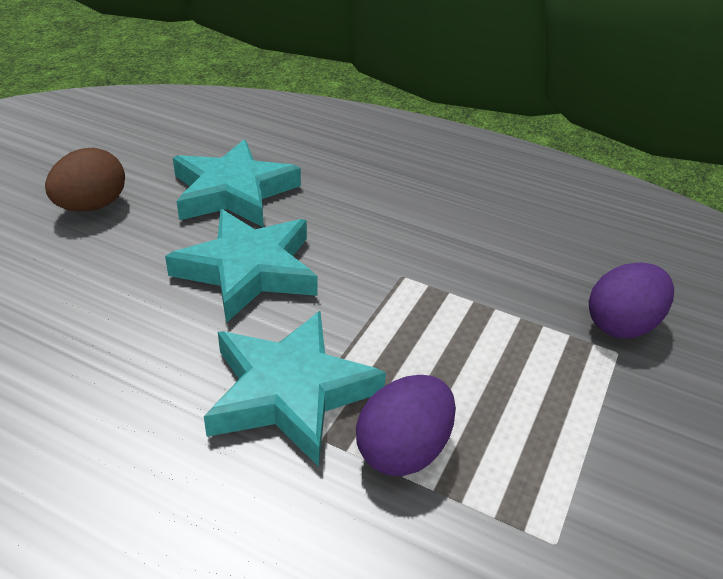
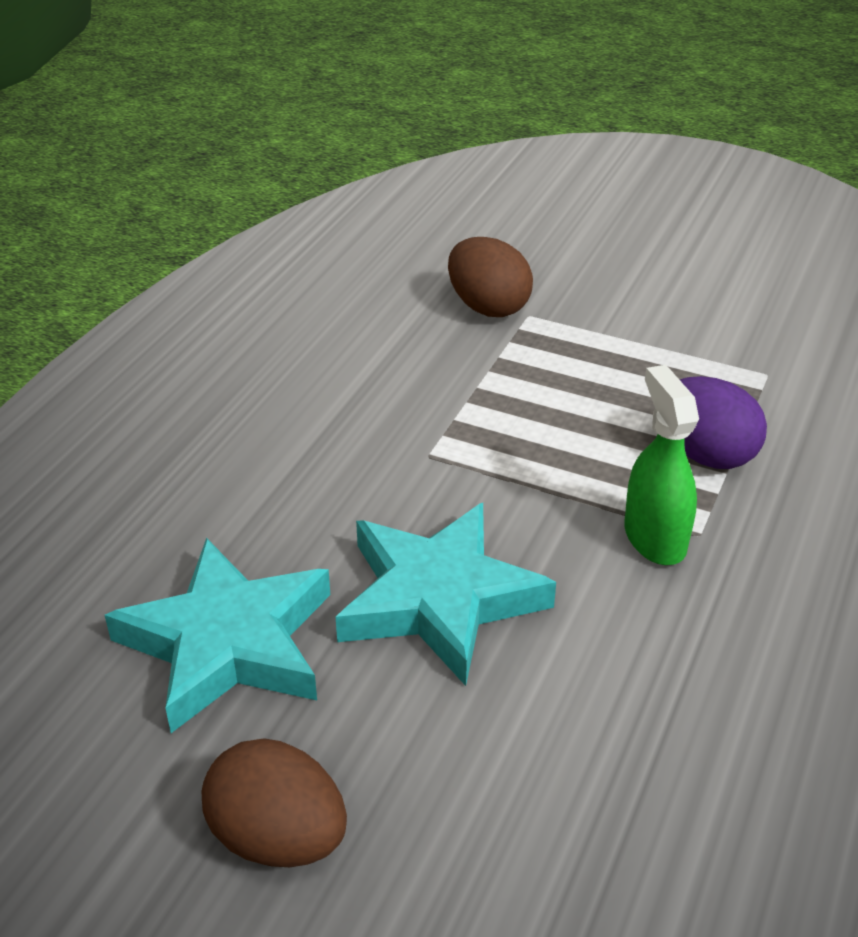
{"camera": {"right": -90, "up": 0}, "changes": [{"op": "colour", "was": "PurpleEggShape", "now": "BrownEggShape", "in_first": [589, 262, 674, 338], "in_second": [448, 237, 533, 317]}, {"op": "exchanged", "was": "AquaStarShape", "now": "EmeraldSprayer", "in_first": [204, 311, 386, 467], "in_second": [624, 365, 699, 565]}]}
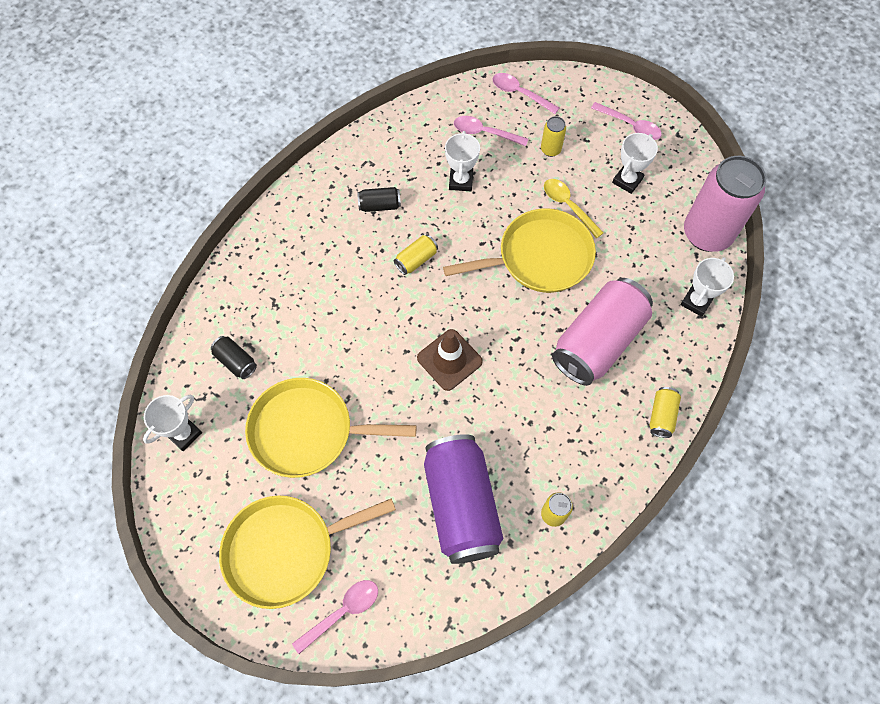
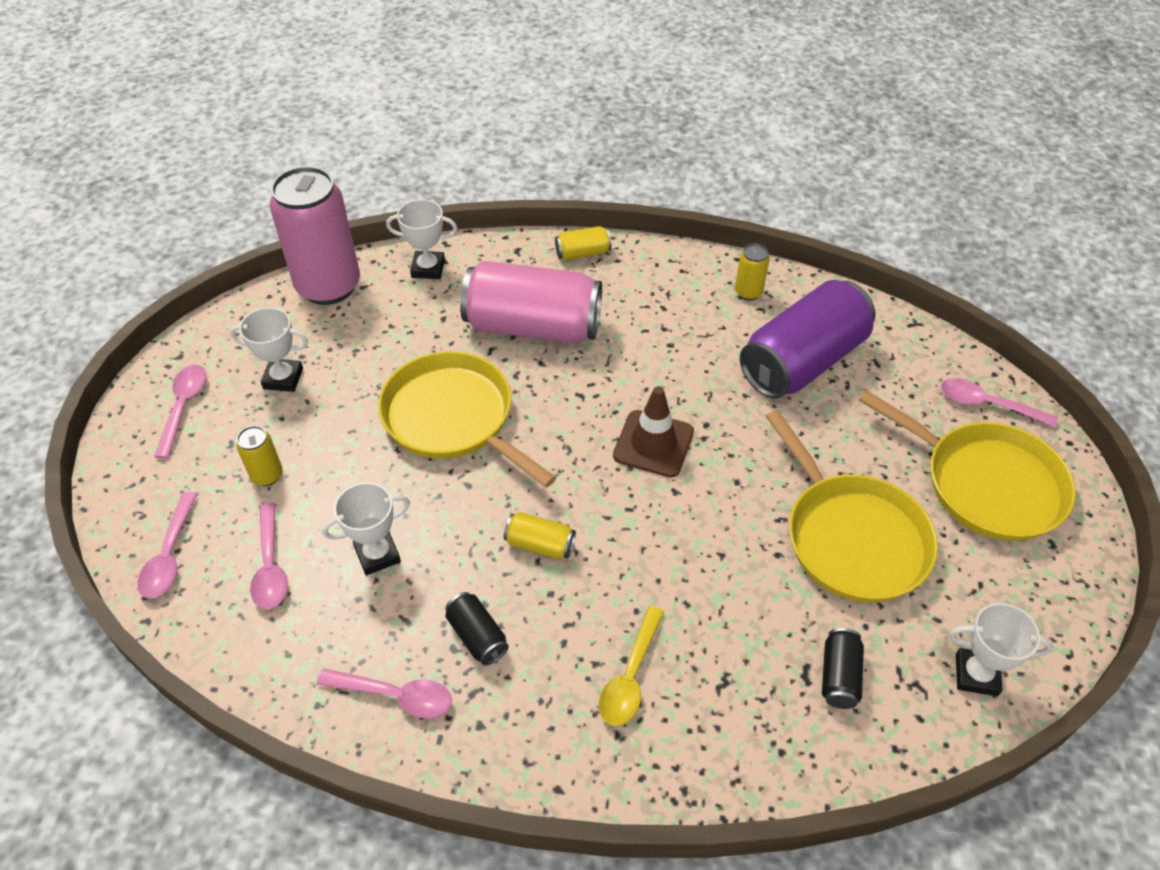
{"camera": {"right": -120, "up": -15}, "changes": [{"op": "relocated", "was": "BrightYellowTablespoon", "in_first": [544, 179, 604, 238], "in_second": [599, 606, 664, 726]}, {"op": "appeared", "now": "RosePinkTablespoon", "in_second": [317, 668, 452, 719]}]}
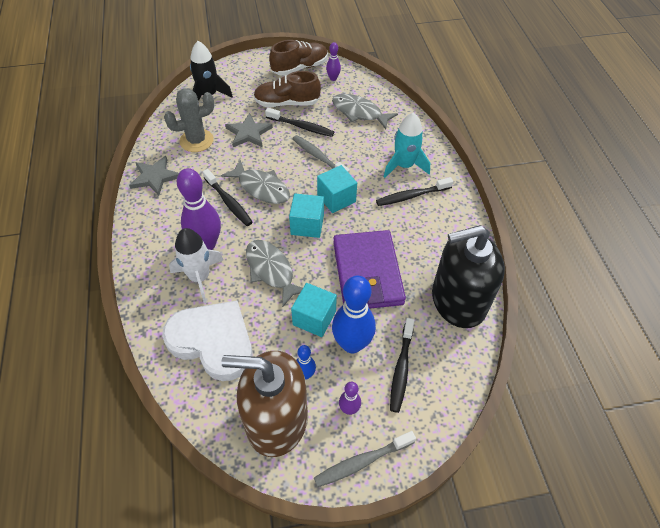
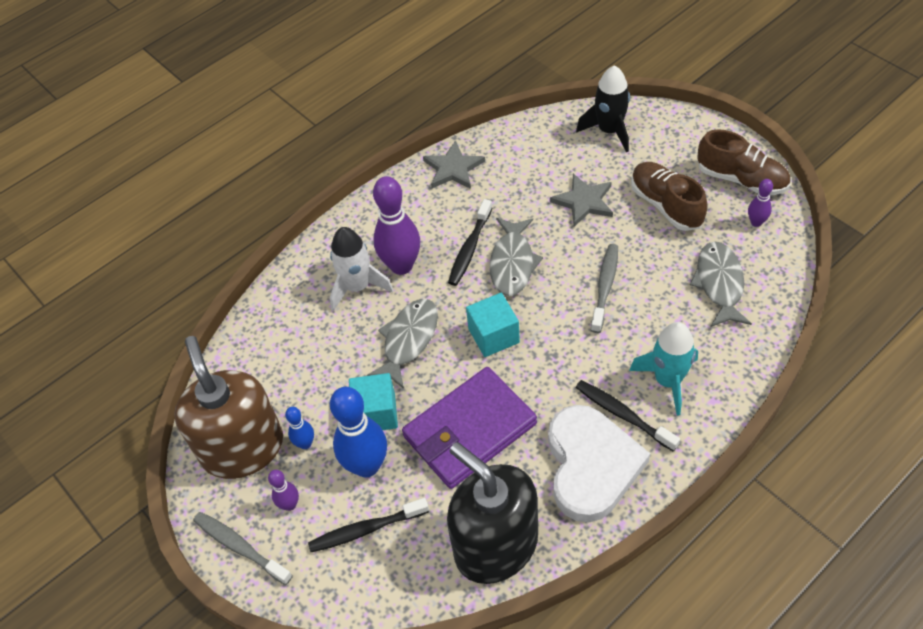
{"camera": {"right": 65, "up": 0}, "changes": [{"op": "missing", "was": "GrayPricklyPlant", "in_first": [164, 88, 214, 152]}, {"op": "missing", "was": "JetBlackToothBrush", "in_first": [265, 108, 334, 137]}, {"op": "missing", "was": "AquaSolidCube", "in_first": [317, 165, 357, 213]}, {"op": "relocated", "was": "SnowWhiteHeart", "in_first": [162, 301, 253, 381], "in_second": [548, 405, 650, 522]}]}
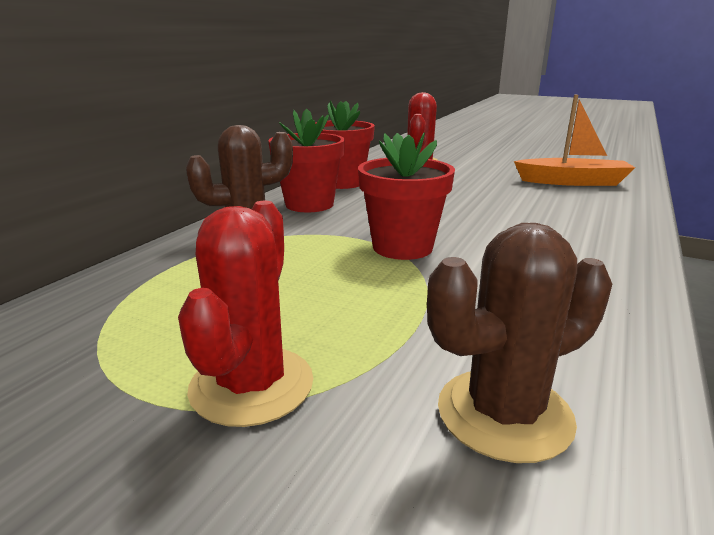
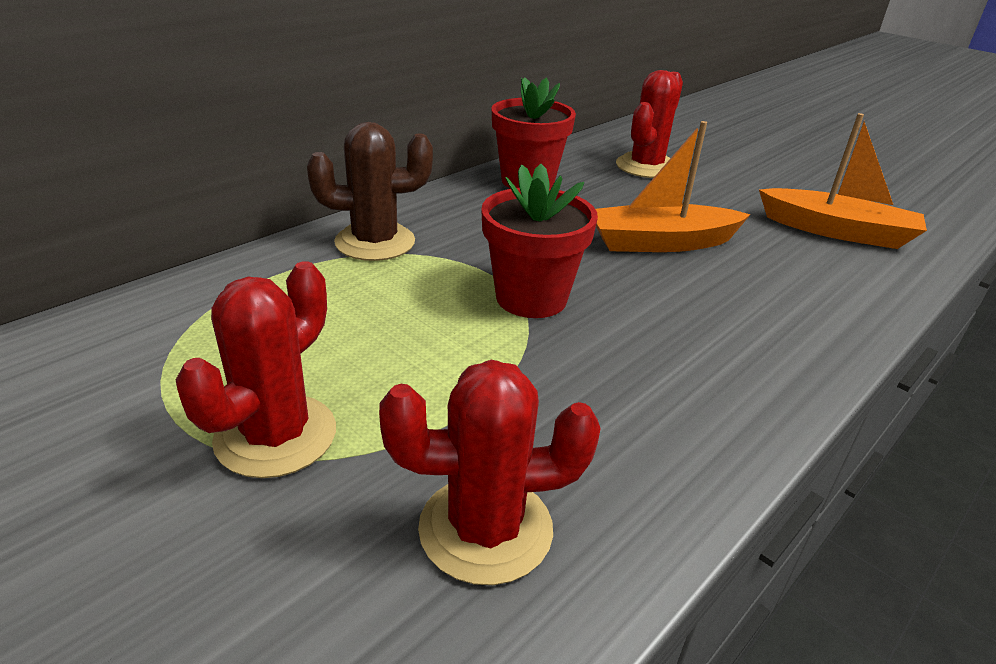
{"camera": {"right": 15, "up": 10}, "changes": [{"op": "missing", "was": "RedFlowerPot", "in_first": [268, 109, 345, 212]}, {"op": "colour", "was": "BrownPricklyPlant", "now": "RedPricklyPlant", "in_first": [427, 223, 612, 463], "in_second": [379, 360, 601, 585]}, {"op": "appeared", "now": "OrangeSailboat", "in_second": [595, 121, 751, 252]}]}
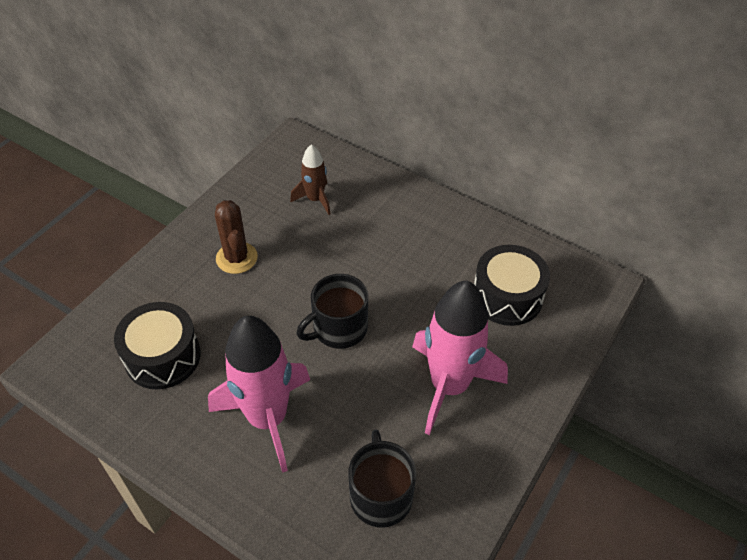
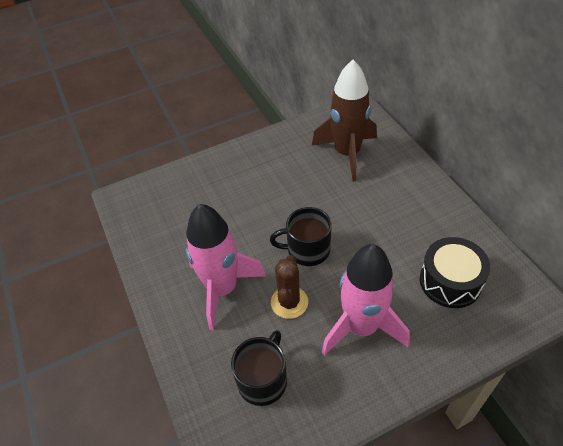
{"camera": {"right": 35, "up": 0}, "changes": [{"op": "size", "was": "BrownSpaceship", "in_first": [290, 144, 331, 215], "in_second": [312, 60, 377, 181], "ratio": 1.93}, {"op": "relocated", "was": "BrownPricklyPlant", "in_first": [215, 200, 258, 274], "in_second": [271, 255, 308, 319]}, {"op": "missing", "was": "JetBlackDrum", "in_first": [114, 302, 201, 389]}]}
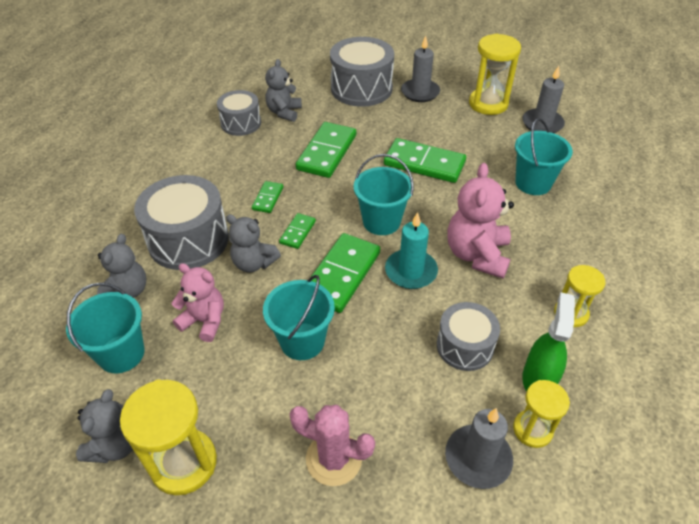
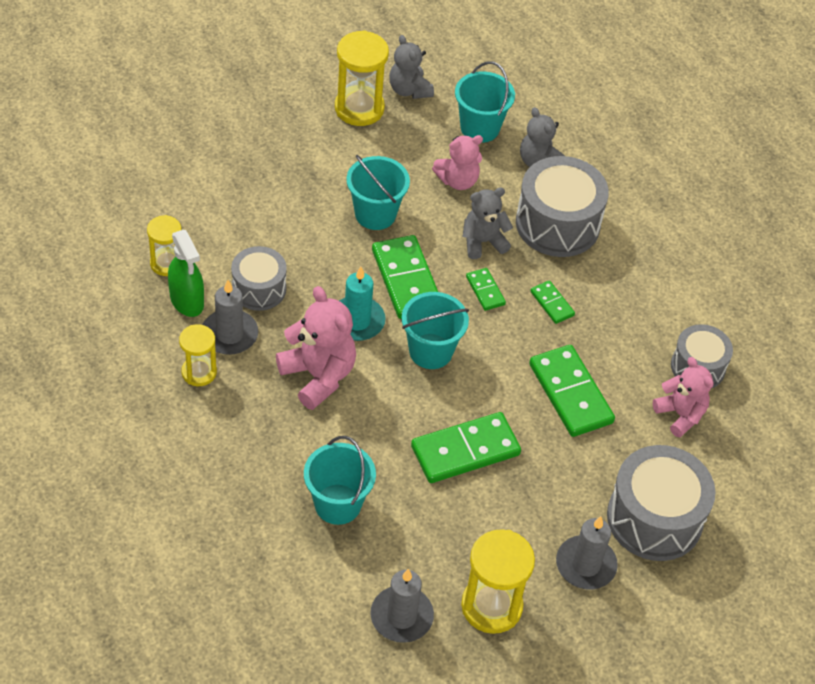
{"camera": {"right": 130, "up": 5}, "changes": [{"op": "colour", "was": "GrayTeddy", "now": "RosePinkTeddy", "in_first": [265, 59, 302, 122], "in_second": [653, 357, 714, 437]}, {"op": "missing", "was": "RosePinkPricklyPlant", "in_first": [289, 405, 375, 486]}, {"op": "relocated", "was": "GrayCandle", "in_first": [445, 408, 513, 489], "in_second": [203, 280, 258, 355]}]}
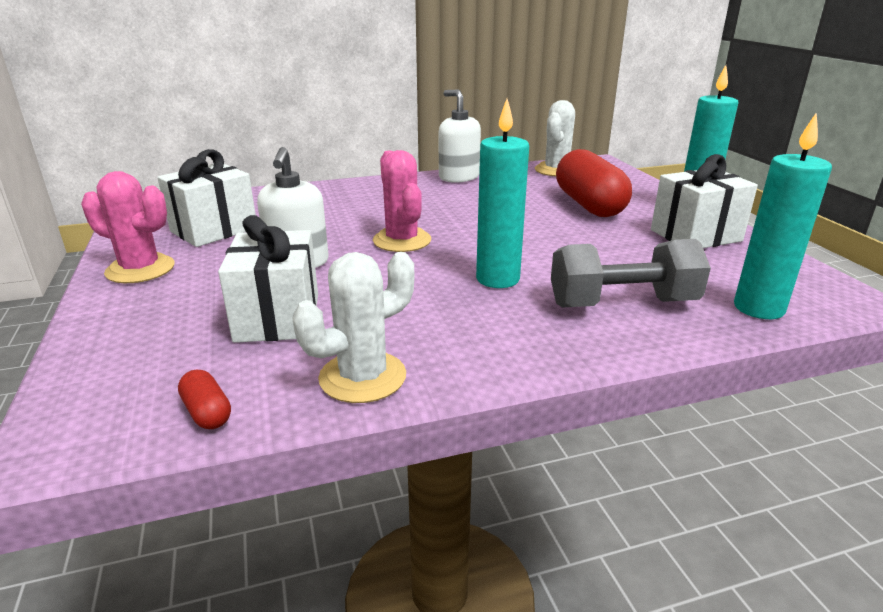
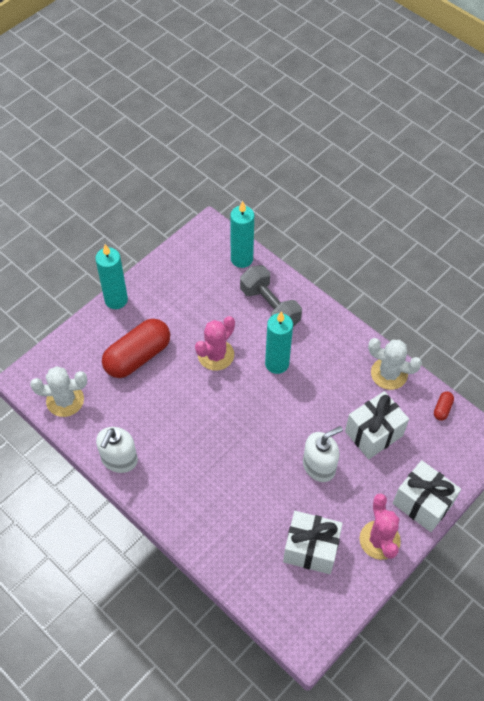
{"camera": {"right": -120, "up": 30}, "changes": [{"op": "relocated", "was": "RosePinkPricklyPlant", "in_first": [373, 150, 431, 252], "in_second": [195, 316, 235, 371]}, {"op": "relocated", "was": "SnowWhiteGift", "in_first": [651, 154, 758, 248], "in_second": [393, 460, 461, 532]}]}
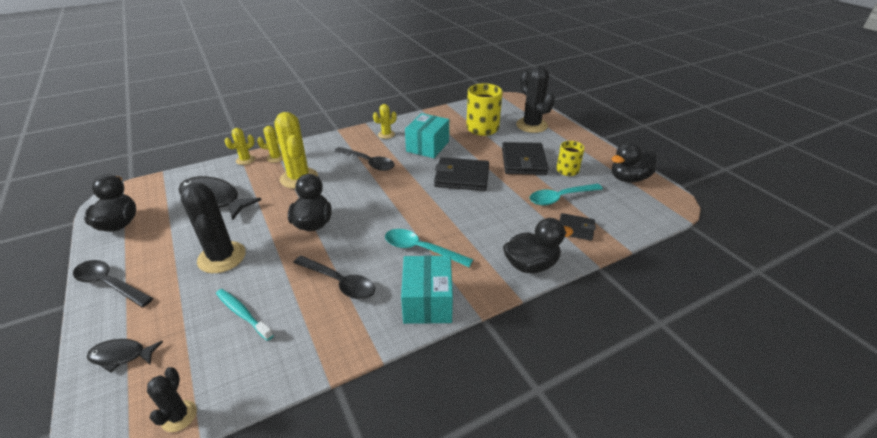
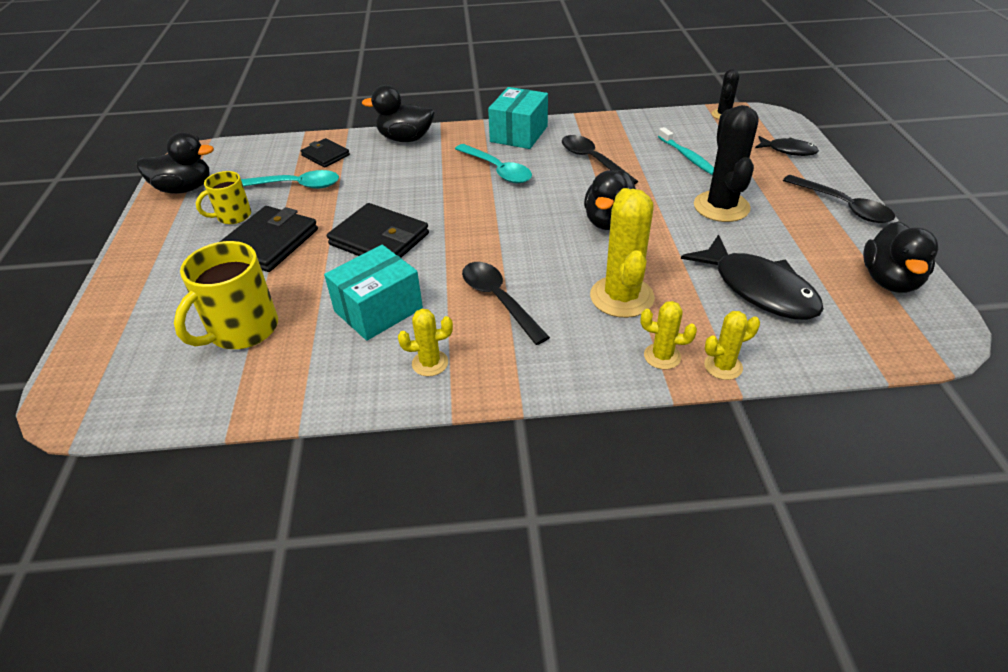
{"camera": {"right": -155, "up": 5}, "changes": [{"op": "missing", "was": "JetBlackPricklyPlant", "in_first": [516, 66, 555, 133]}]}
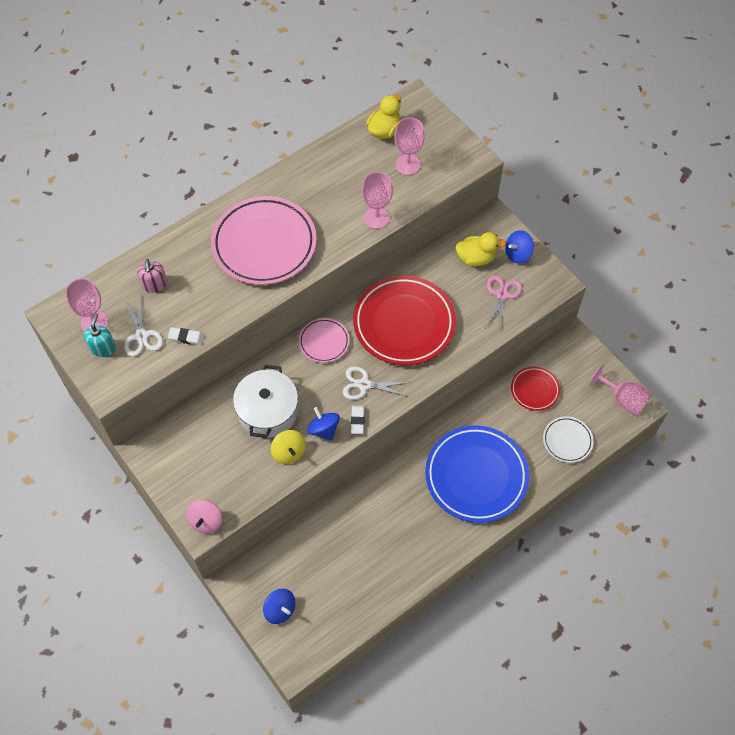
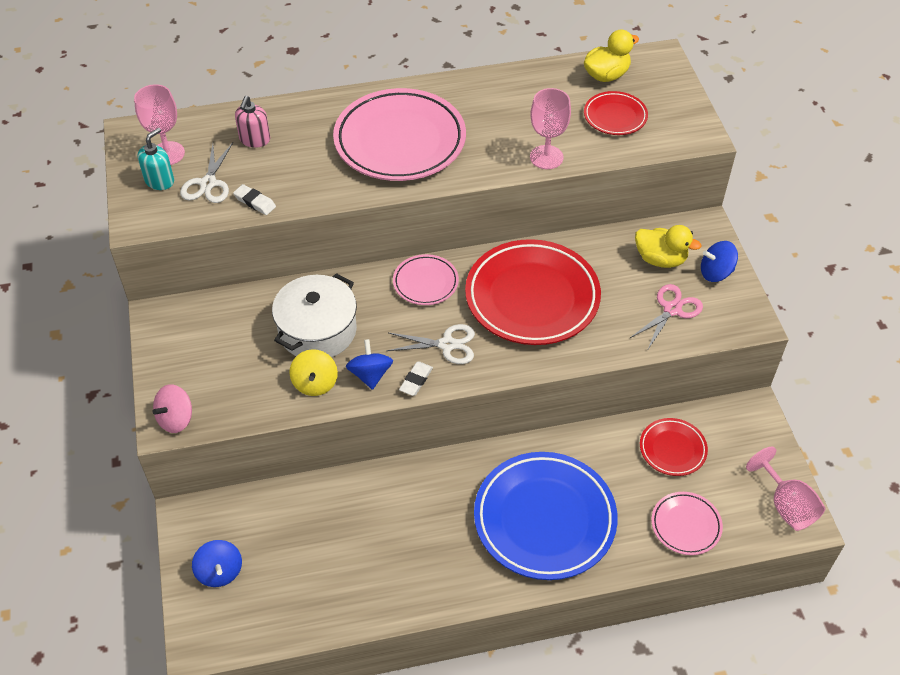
{"camera": {"right": 25, "up": -10}, "changes": [{"op": "exchanged", "was": "RosePinkGoblet", "now": "RedPlate", "in_first": [394, 118, 425, 175], "in_second": [584, 91, 648, 135]}, {"op": "spun", "was": "SnowWhiteShears", "in_first": [343, 366, 411, 400], "in_second": [386, 324, 475, 364], "clockwise": 150}, {"op": "colour", "was": "SnowWhitePlate", "now": "RosePinkPlate", "in_first": [543, 416, 593, 463], "in_second": [651, 492, 723, 555]}]}
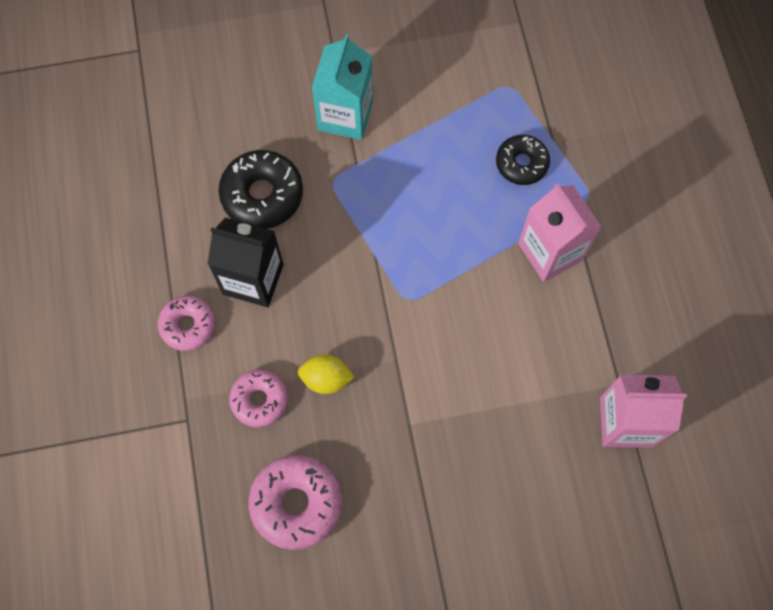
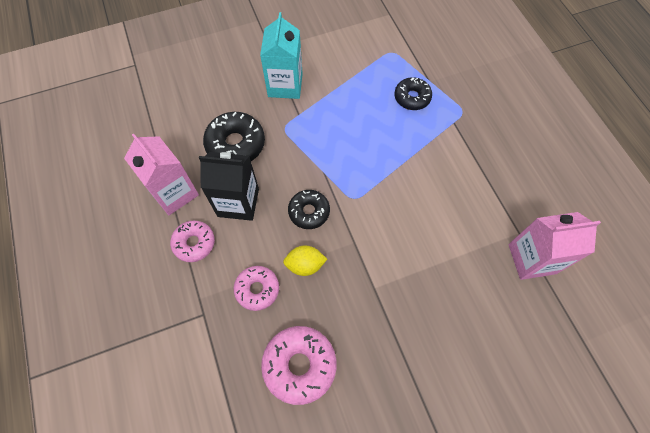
{"camera": {"right": -10, "up": -5}, "changes": [{"op": "relocated", "was": "RosePinkMilkCarton", "in_first": [518, 183, 601, 282], "in_second": [124, 133, 199, 215]}, {"op": "appeared", "now": "JetBlackDonut", "in_second": [288, 190, 330, 229]}]}
